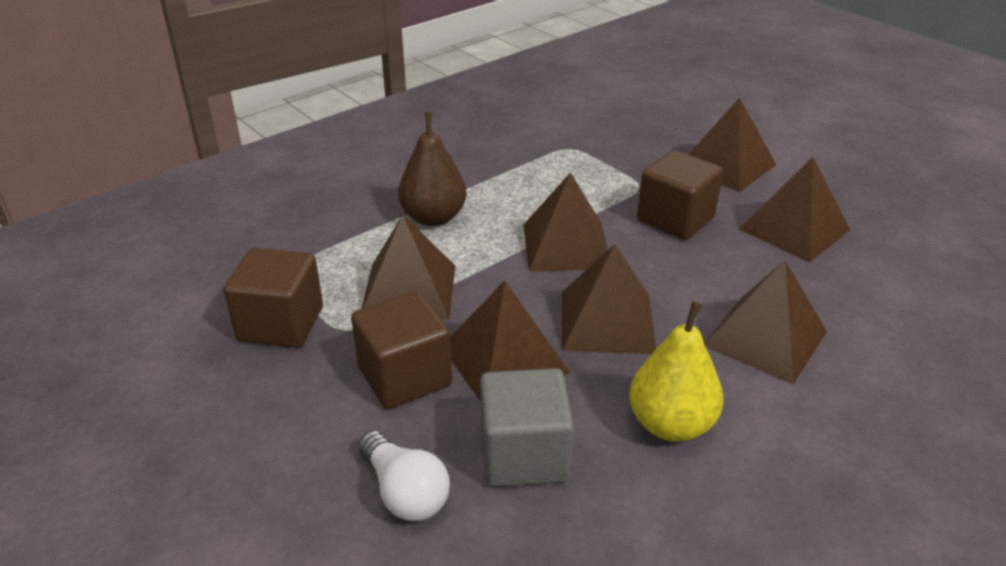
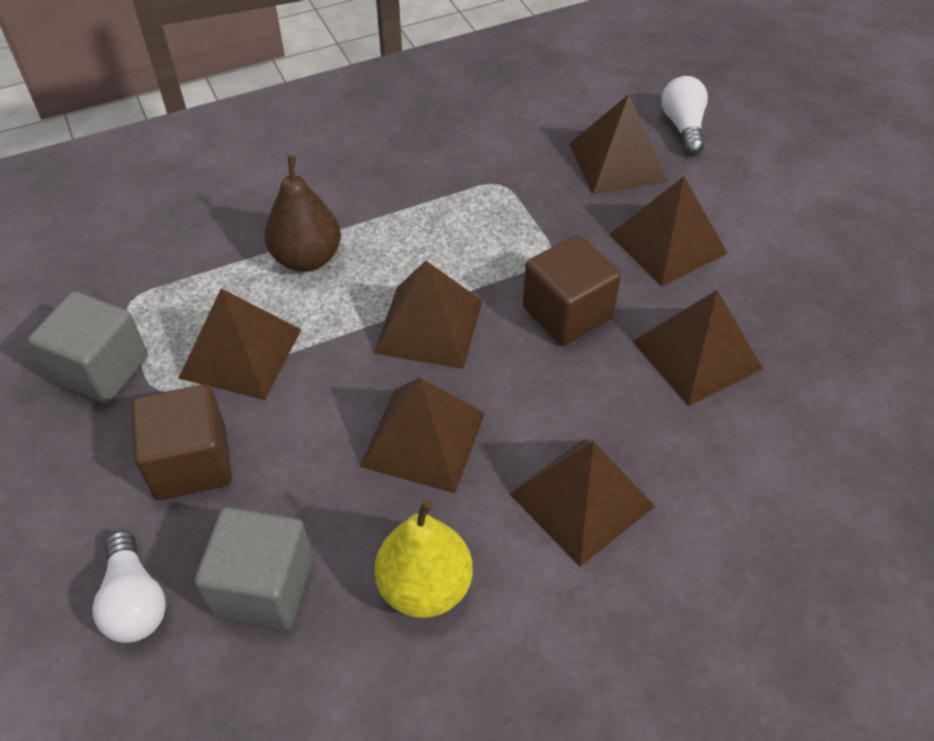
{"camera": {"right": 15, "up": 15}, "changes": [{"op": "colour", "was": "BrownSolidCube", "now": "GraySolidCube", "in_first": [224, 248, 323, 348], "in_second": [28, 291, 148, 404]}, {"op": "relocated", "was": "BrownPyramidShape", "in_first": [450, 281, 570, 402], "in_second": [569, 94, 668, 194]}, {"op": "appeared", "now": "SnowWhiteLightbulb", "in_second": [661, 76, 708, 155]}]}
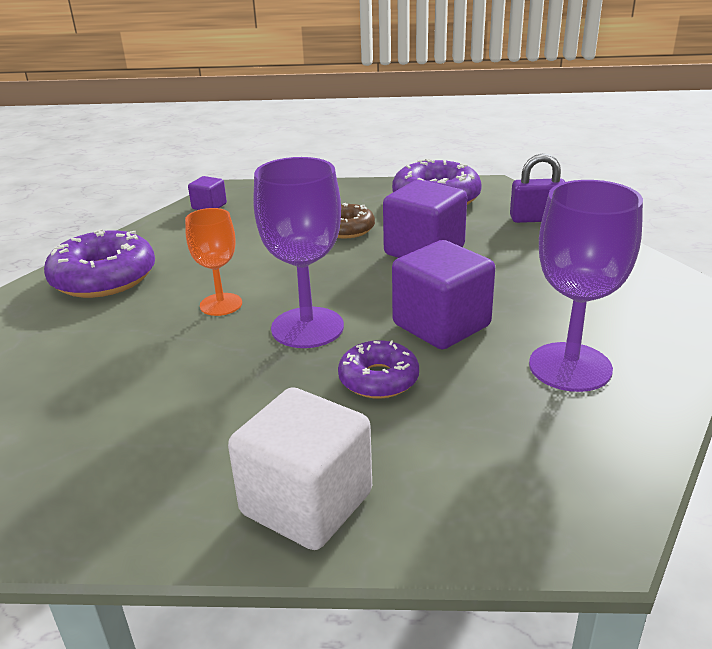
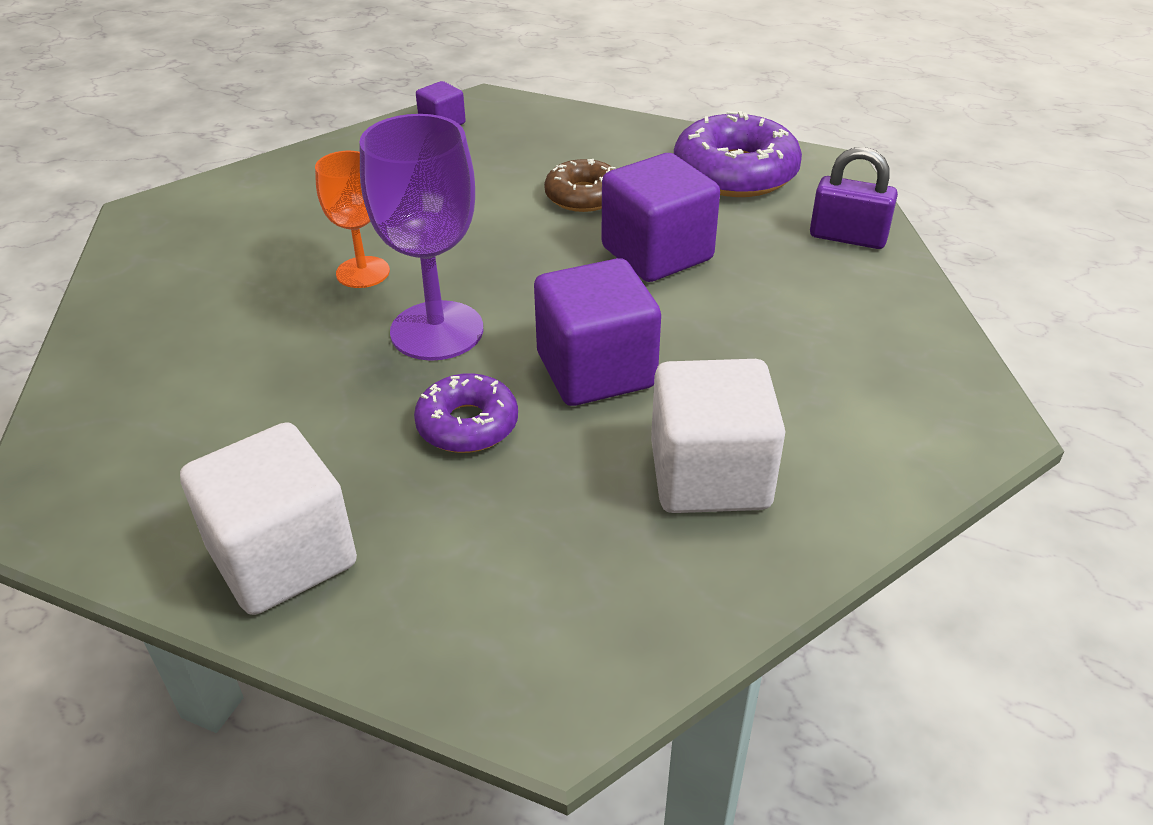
{"camera": {"right": 20, "up": 10}, "changes": [{"op": "exchanged", "was": "PurpleGoblet", "now": "SnowWhiteSolidCube", "in_first": [529, 180, 643, 392], "in_second": [651, 359, 786, 513]}, {"op": "missing", "was": "PurpleDonut", "in_first": [44, 229, 155, 298]}]}
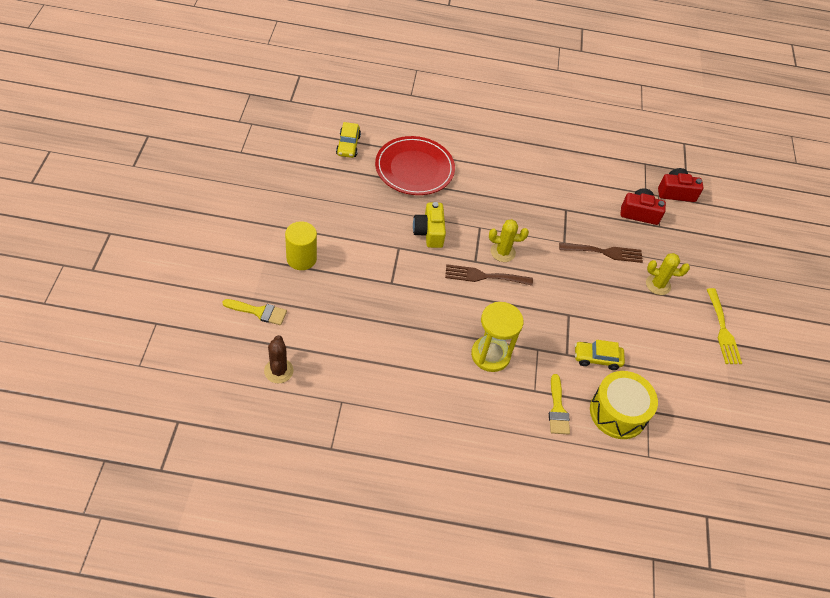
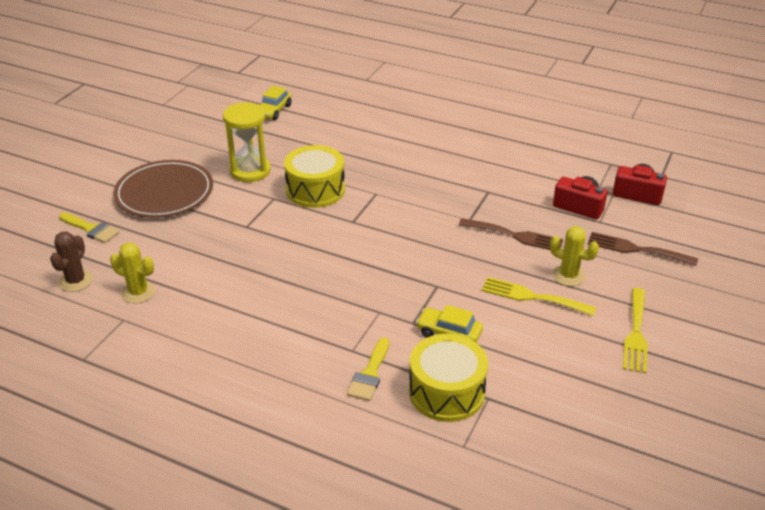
{"camera": {"right": 25, "up": -15}, "changes": [{"op": "missing", "was": "RedPlate", "in_first": [375, 136, 455, 195]}, {"op": "exchanged", "was": "BrightYellowCamera", "now": "BrightYellowDrum", "in_first": [413, 202, 446, 248], "in_second": [284, 145, 345, 208]}, {"op": "relocated", "was": "BrightYellowPricklyPlant", "in_first": [489, 219, 529, 262], "in_second": [110, 243, 156, 303]}, {"op": "exchanged", "was": "BrightYellowCylinderShape", "now": "BrownPlate", "in_first": [285, 221, 317, 270], "in_second": [114, 160, 213, 218]}, {"op": "relocated", "was": "BrownDinnerFork", "in_first": [445, 264, 533, 286], "in_second": [588, 232, 698, 266]}, {"op": "relocated", "was": "BrightYellowHourglass", "in_first": [471, 302, 524, 372], "in_second": [223, 102, 271, 182]}, {"op": "appeared", "now": "BrightYellowDinnerFork", "in_second": [482, 277, 596, 316]}]}
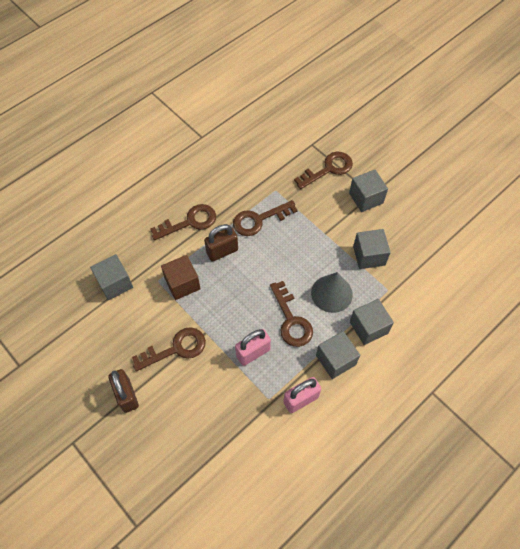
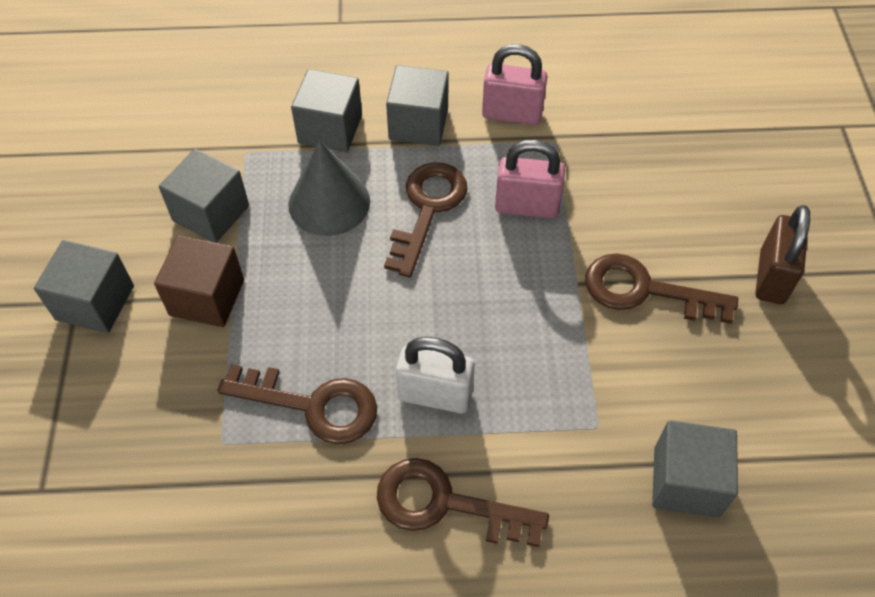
{"camera": {"right": -140, "up": -5}, "changes": [{"op": "missing", "was": "BrownKey", "in_first": [294, 152, 353, 189]}, {"op": "colour", "was": "BrownPadlock", "now": "SnowWhitePadlock", "in_first": [204, 224, 238, 262], "in_second": [396, 337, 475, 413]}, {"op": "relocated", "was": "BrownSolidCube", "in_first": [161, 255, 201, 300], "in_second": [154, 235, 244, 327]}]}
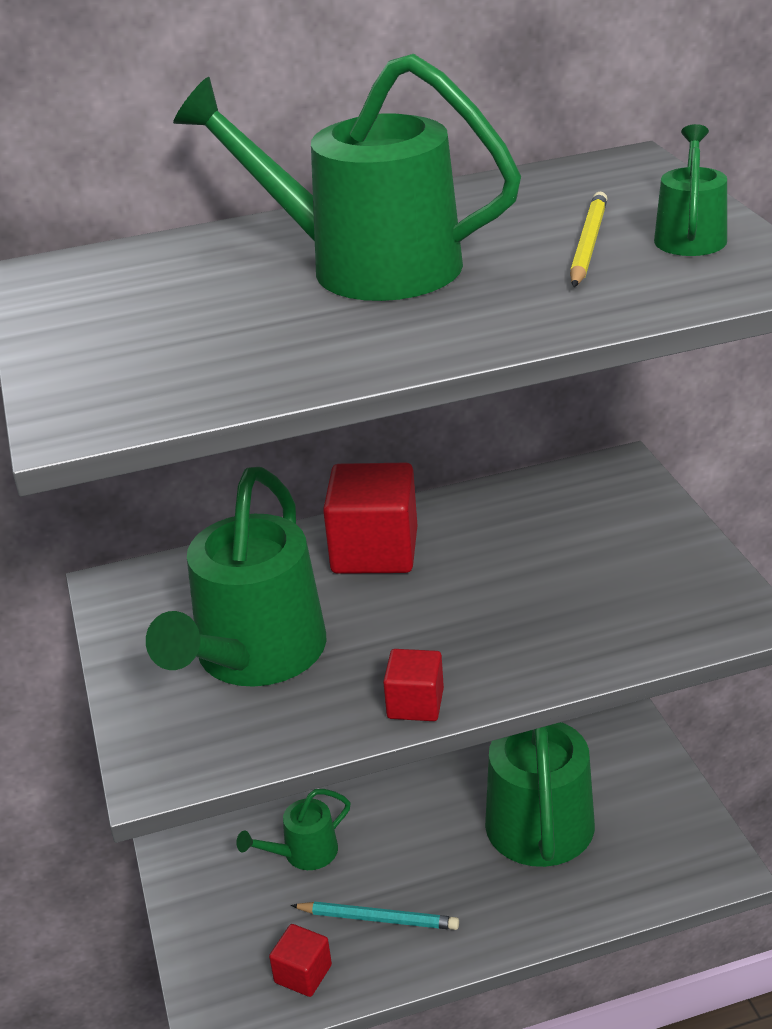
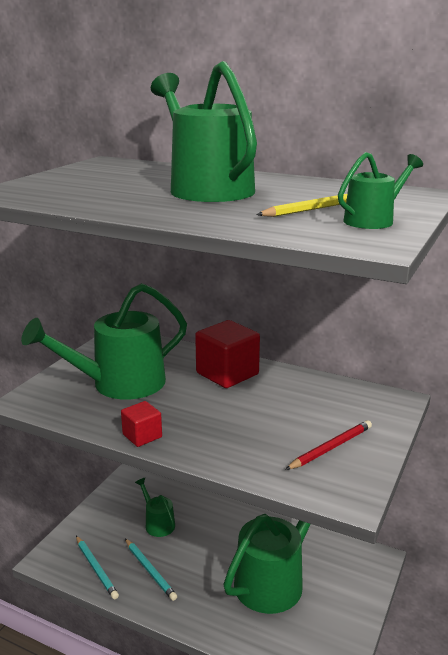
{"camera": {"right": 40, "up": -10}, "changes": [{"op": "spun", "was": "EmeraldWateringPot", "in_first": [236, 789, 351, 870], "in_second": [135, 478, 175, 537], "clockwise": 45}, {"op": "exchanged", "was": "RedSolidCube", "now": "AquaLeadPencil", "in_first": [269, 924, 332, 997], "in_second": [76, 536, 119, 599]}, {"op": "appeared", "now": "RedLeadPencil", "in_second": [285, 420, 372, 470]}]}
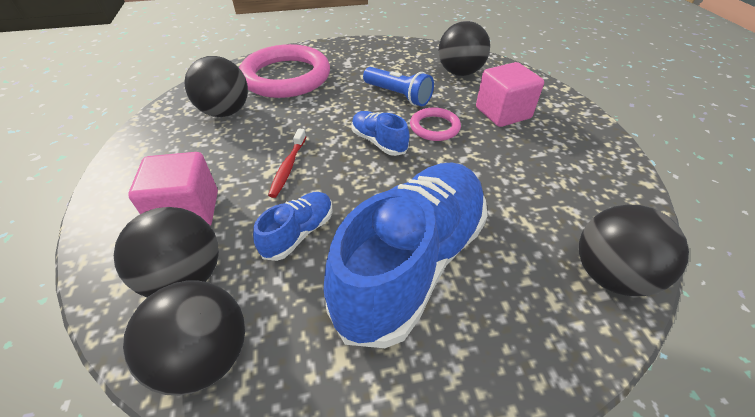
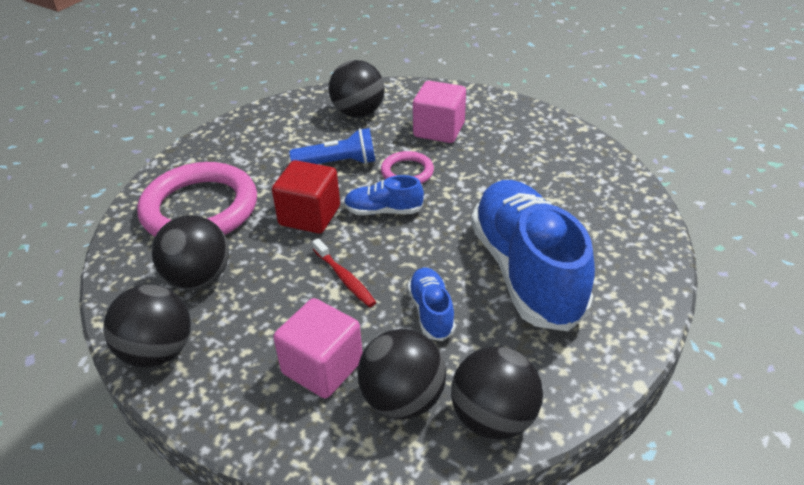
{"camera": {"right": -45, "up": -5}, "changes": [{"op": "relocated", "was": "JetBlackSphere", "in_first": [579, 204, 689, 296], "in_second": [103, 285, 191, 368]}, {"op": "appeared", "now": "RedSolidCube", "in_second": [272, 160, 340, 234]}]}
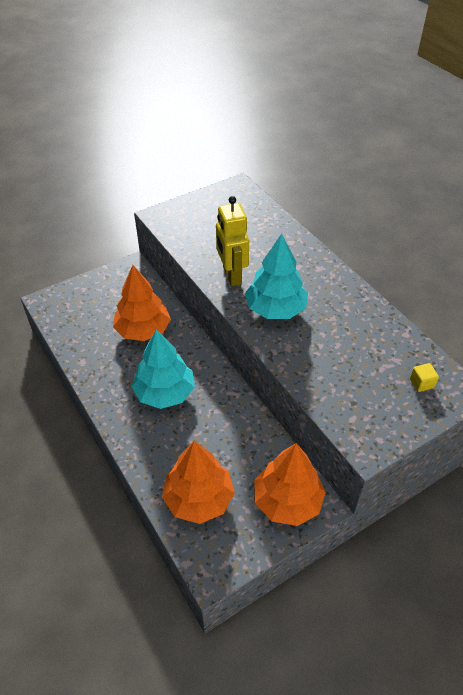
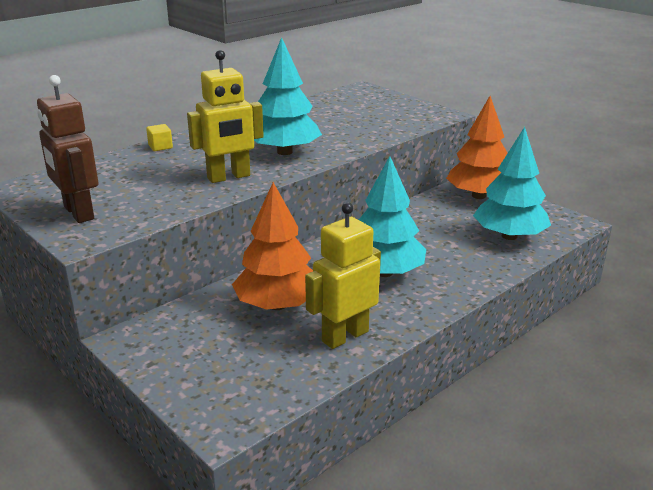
{"camera": {"right": -100, "up": -20}, "changes": [{"op": "relocated", "was": "BrightYellowSolidCube", "in_first": [410, 363, 439, 392], "in_second": [146, 124, 173, 151]}, {"op": "colour", "was": "OrangeTree", "now": "AquaTree", "in_first": [162, 441, 235, 524], "in_second": [473, 127, 551, 240]}, {"op": "appeared", "now": "BrownToyRobot", "in_second": [37, 75, 99, 223]}, {"op": "appeared", "now": "BrightYellowToyRobot", "in_second": [305, 202, 381, 349]}]}
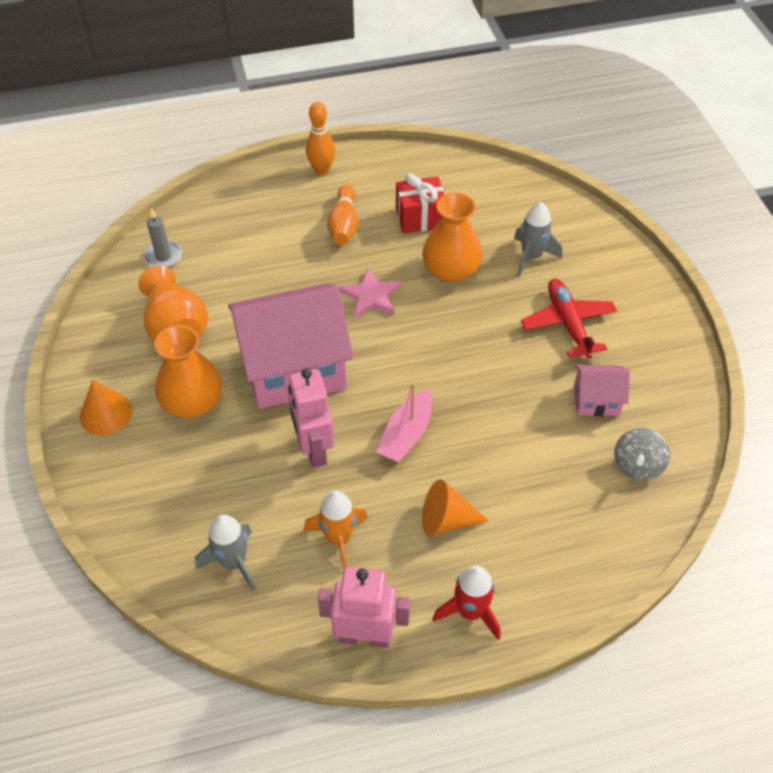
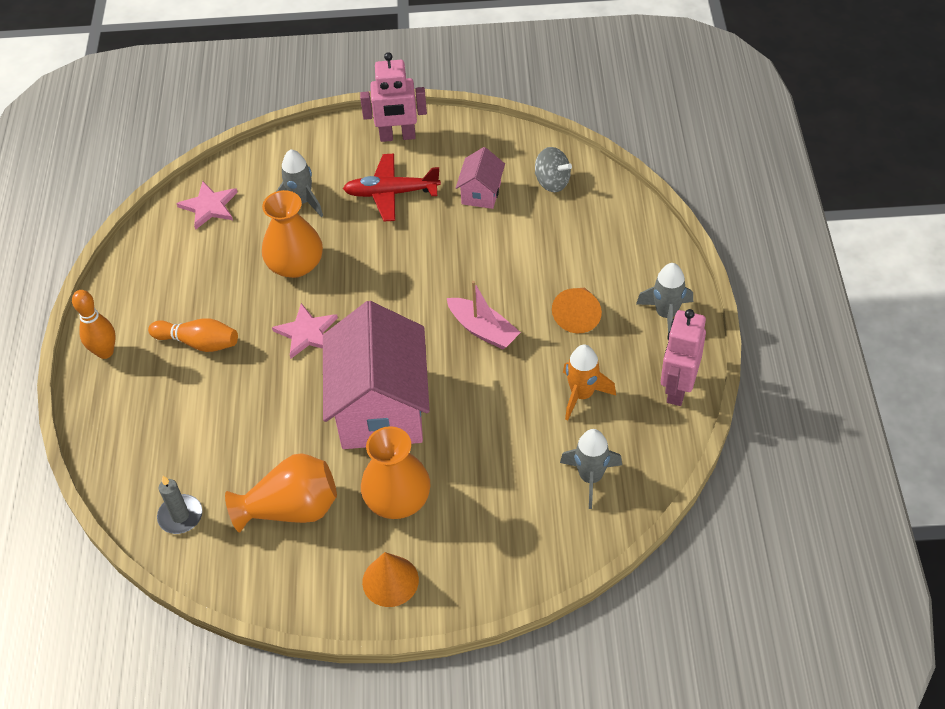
{"camera": {"right": -75, "up": 0}, "changes": [{"op": "missing", "was": "RedGift", "in_first": [396, 173, 444, 234]}, {"op": "relocated", "was": "RosePinkToyRobot", "in_first": [288, 368, 334, 468], "in_second": [360, 52, 427, 142]}, {"op": "colour", "was": "RedSpaceship", "now": "GraySpaceship", "in_first": [433, 566, 501, 640], "in_second": [636, 263, 693, 333]}, {"op": "appeared", "now": "RosePinkStarShape", "in_second": [176, 181, 238, 230]}]}
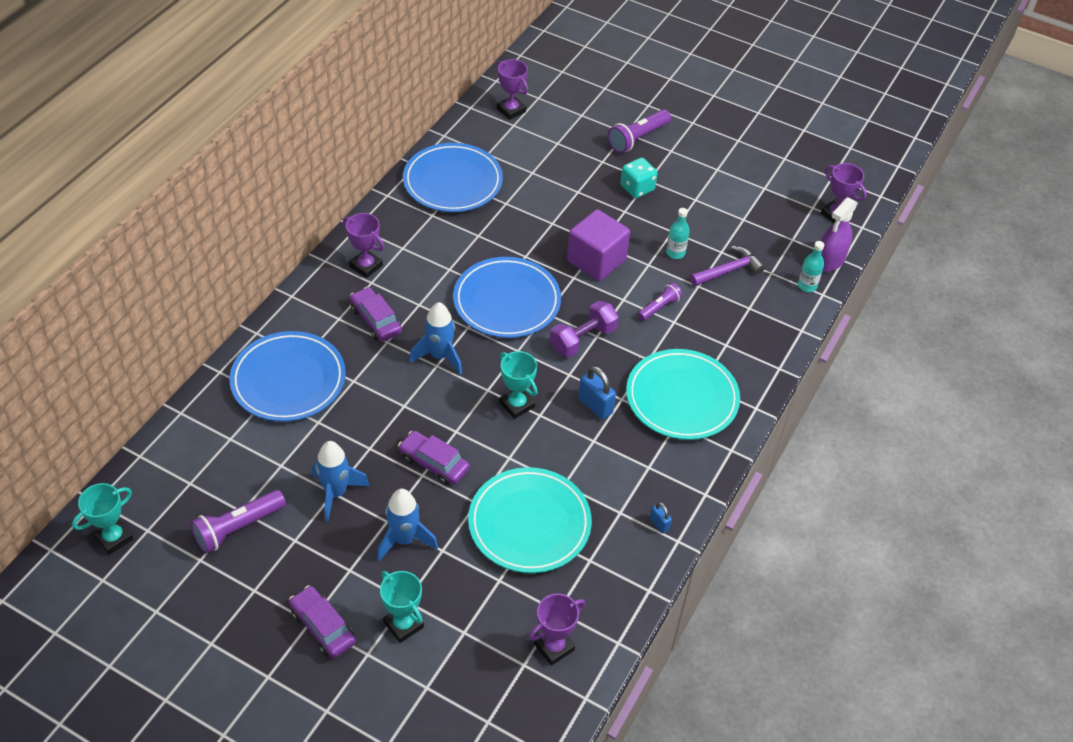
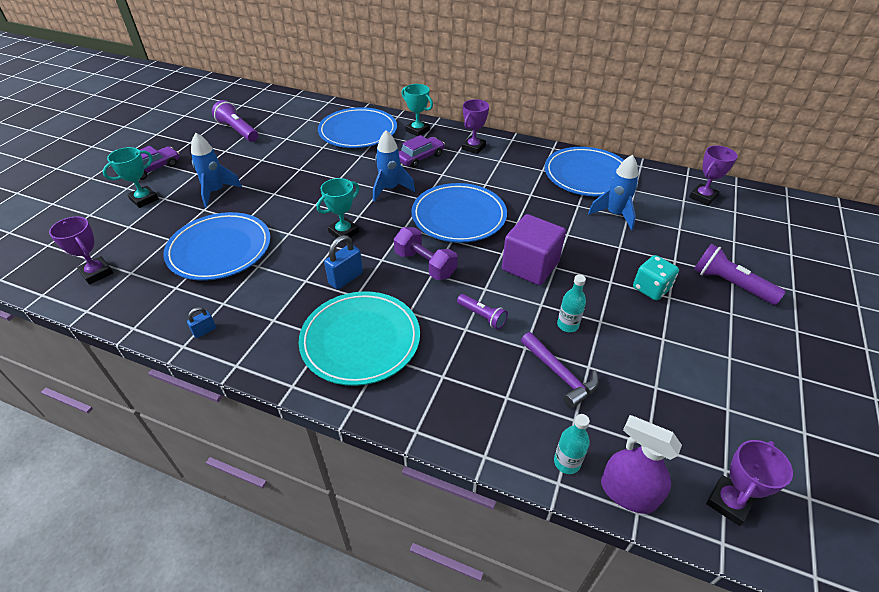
{"camera": {"right": 85, "up": -5}, "changes": [{"op": "missing", "was": "PurpleCar", "in_first": [398, 431, 470, 485]}, {"op": "relocated", "was": "RoyalBlueSpaceship", "in_first": [312, 441, 370, 522], "in_second": [588, 155, 638, 230]}, {"op": "colour", "was": "AquaPlate", "now": "RoyalBluePlate", "in_first": [468, 467, 592, 573], "in_second": [163, 212, 271, 281]}, {"op": "relocated", "was": "AquaTrophy", "in_first": [72, 483, 133, 555], "in_second": [401, 84, 433, 136]}]}
